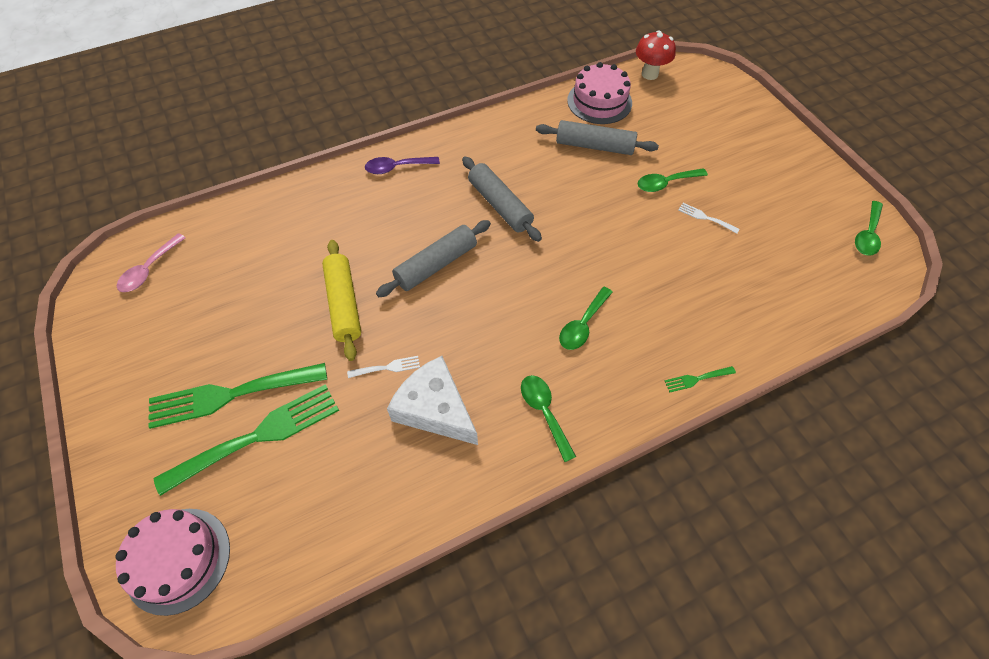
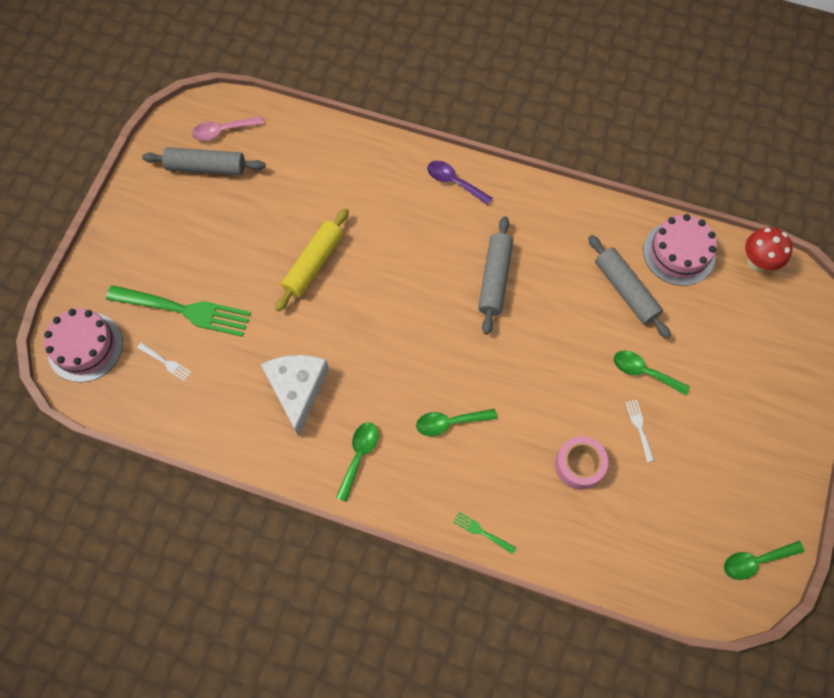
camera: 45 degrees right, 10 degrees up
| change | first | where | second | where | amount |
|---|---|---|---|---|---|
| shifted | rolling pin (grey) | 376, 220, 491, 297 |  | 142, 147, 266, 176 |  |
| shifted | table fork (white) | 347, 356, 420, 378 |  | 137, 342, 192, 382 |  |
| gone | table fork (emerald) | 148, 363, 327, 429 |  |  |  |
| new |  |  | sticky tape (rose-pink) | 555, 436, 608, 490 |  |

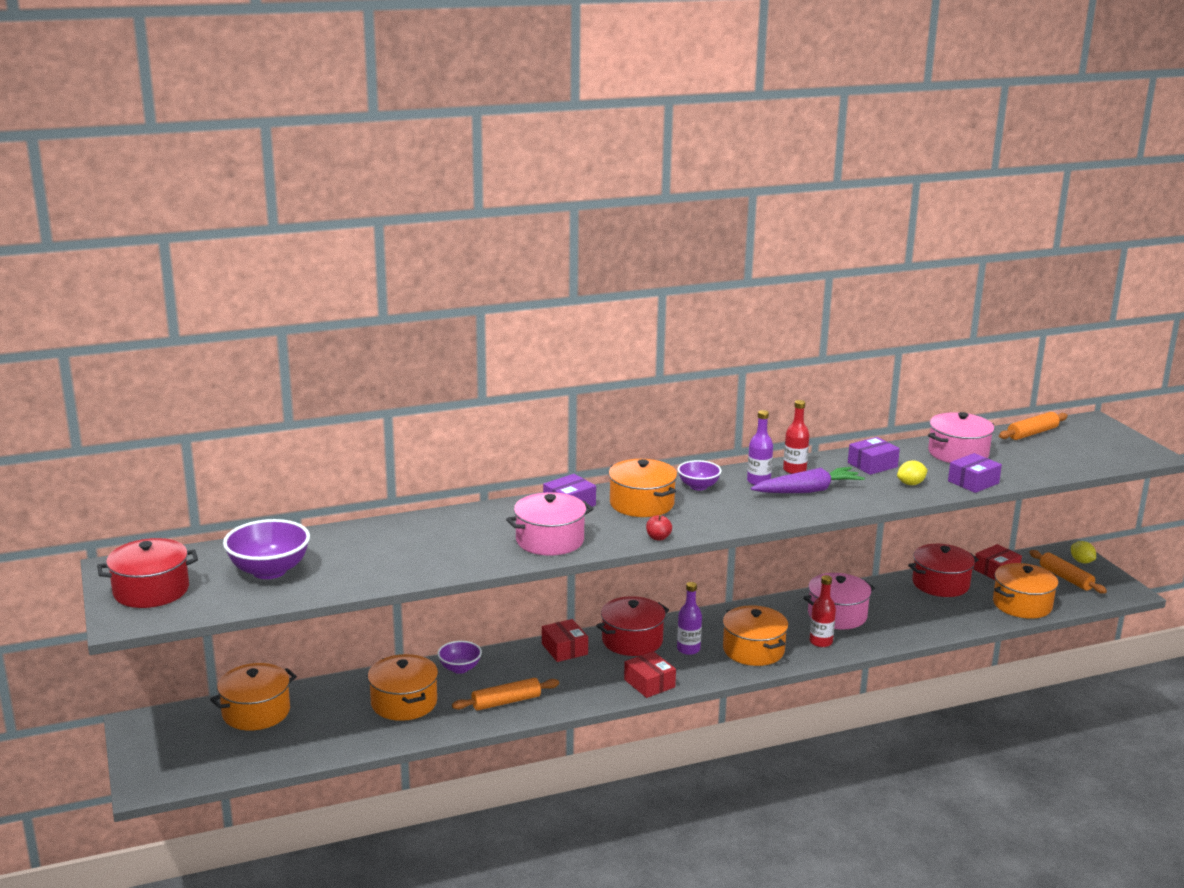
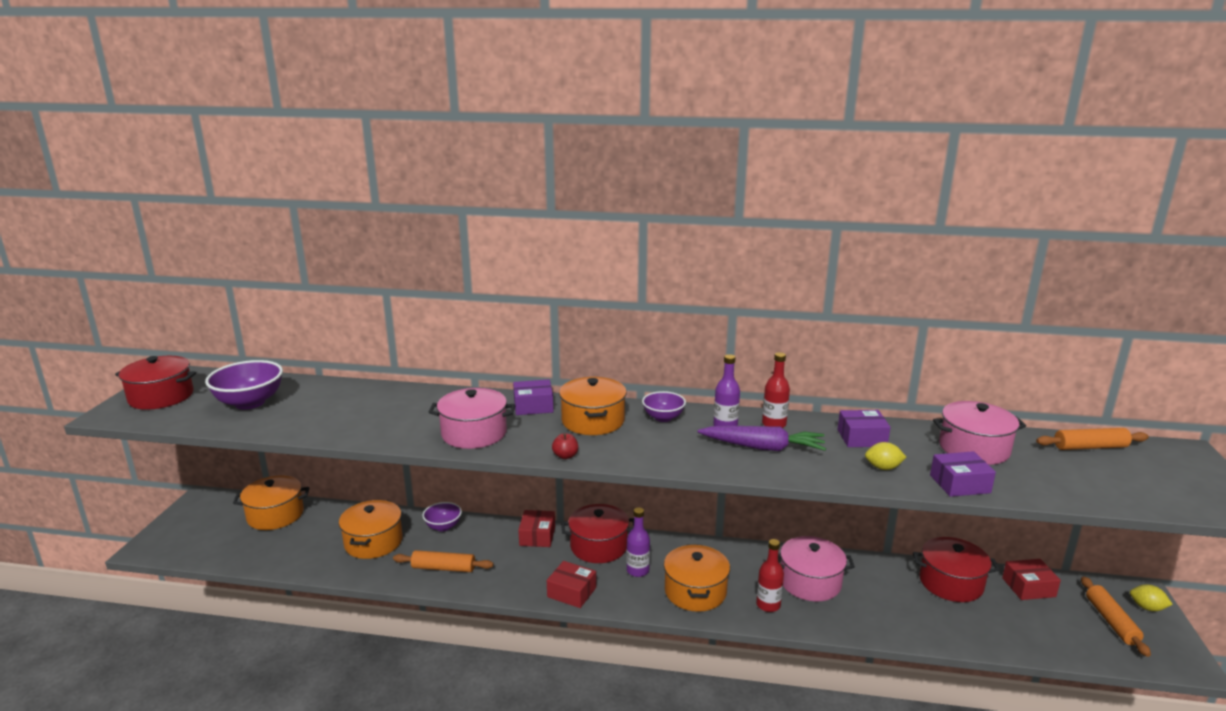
camera: 30 degrees right, 0 degrees up
| change | first | where | second | where | amount |
|---|---|---|---|---|---|
| rotated | citrus fruit (yellow) | 1071, 541, 1096, 563 |  | 1130, 585, 1173, 611 | 60 degrees counterclockwise |
| gone | stockpot (orange) | 993, 563, 1058, 619 |  |  |  |
| rotated | box (crimson) | 624, 651, 676, 698 |  | 547, 561, 596, 608 | 60 degrees counterclockwise |

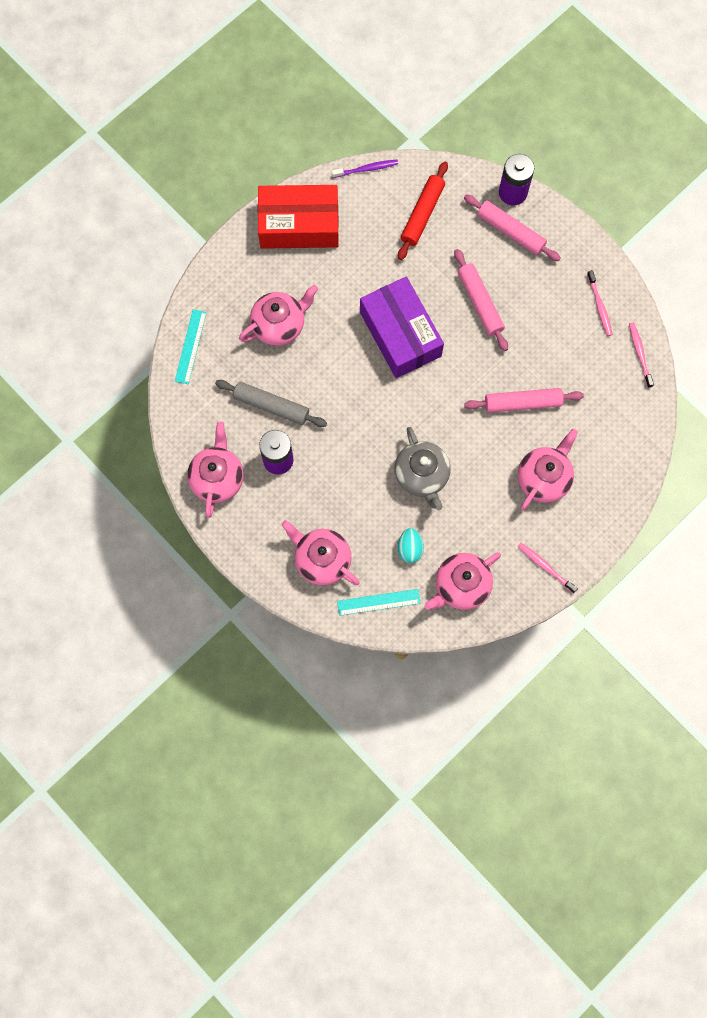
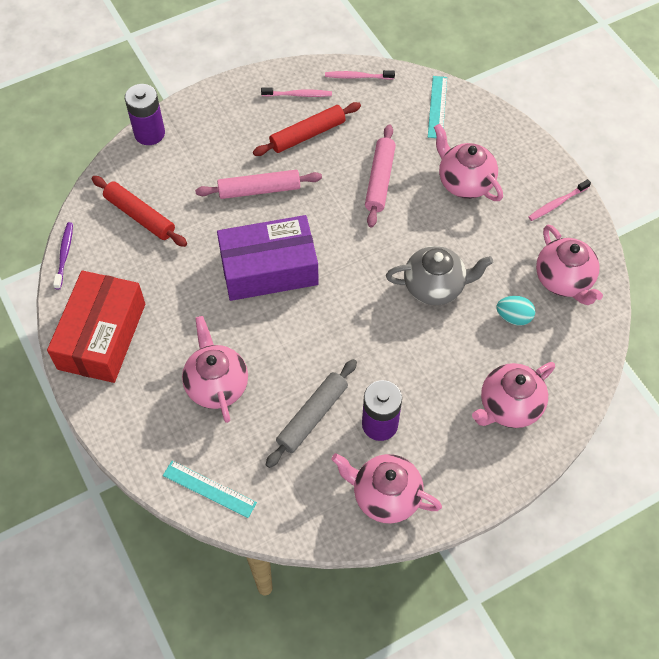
camera: 75 degrees left, 15 degrees down
| change | first | where | second | where | amount |
|---|---|---|---|---|---|
| gone | rolling pin (rose-pink) | 464, 194, 561, 261 |  |  |  |
| shifted | straightedge (teal) | 337, 589, 421, 616 |  | 428, 76, 447, 138 |  |
| new |  |  | rolling pin (crimson) | 253, 102, 361, 156 |  |

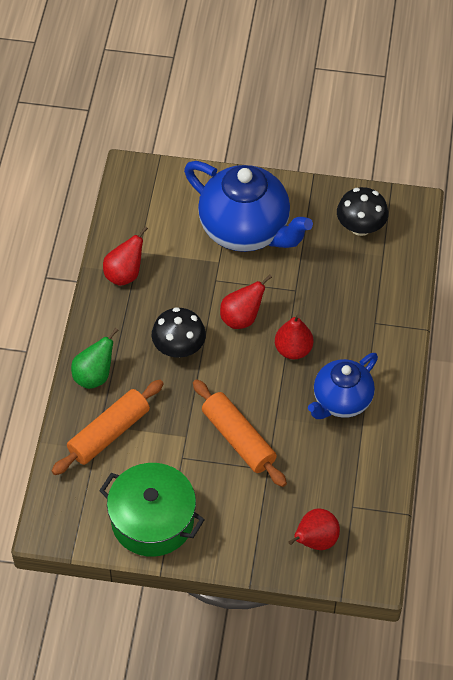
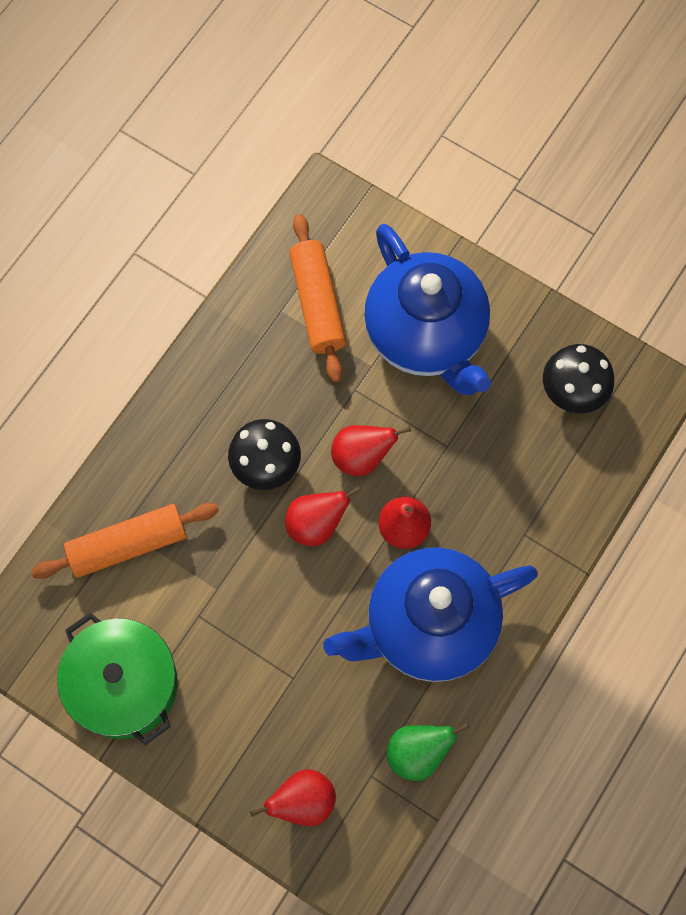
camera: 25 degrees right, 15 degrees up
| change | first | where | second | where | amount |
|---|---|---|---|---|---|
| shifted | pear fruit (crimson) | 103, 226, 148, 286 |  | 285, 486, 361, 546 |  |
| shifted | pear fruit (emerald) | 71, 328, 119, 389 |  | 387, 723, 470, 781 |  |
| scaled | teapot (royal blue) | 308, 353, 378, 419 |  | 323, 547, 538, 682 | x1.60 |
| shifted | rolling pin (orange) | 193, 379, 287, 487 |  | 289, 214, 346, 383 |  |

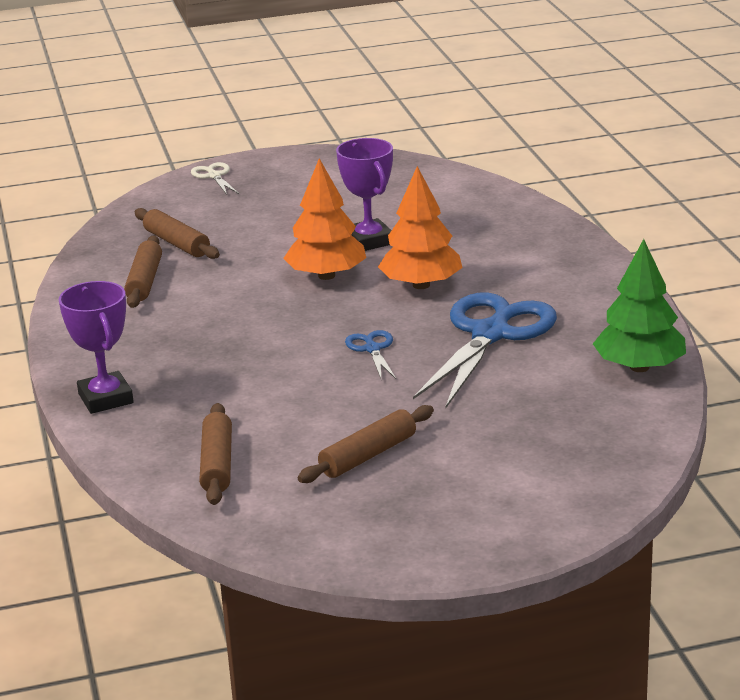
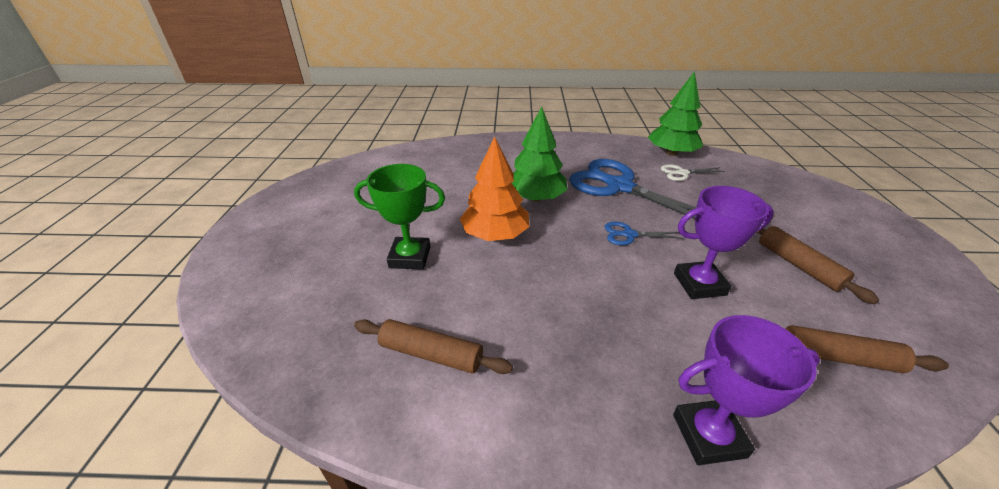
camera: 75 degrees left, 10 degrees up
| change | first | where | second | where | amount |
|---|---|---|---|---|---|
| shifted | award cup (purple) | 336, 138, 393, 251 |  | 674, 186, 774, 299 |  |
| shifted | scissors (white) | 191, 162, 239, 195 |  | 661, 164, 725, 181 |  |
| repainted | tree (orange) | 378, 166, 463, 289 | tree (emerald) | 512, 107, 568, 202 |  |
| gone | rolling pin (brown) | 135, 208, 220, 259 |  |  |  |
| new |  |  | award cup (emerald) | 354, 164, 445, 269 |  |

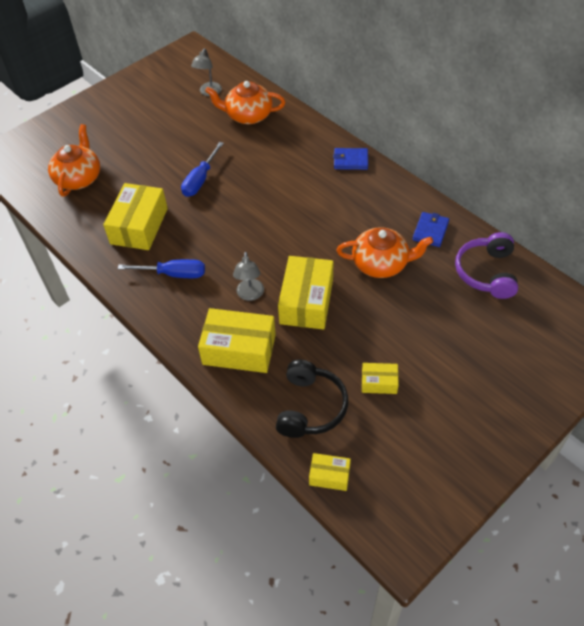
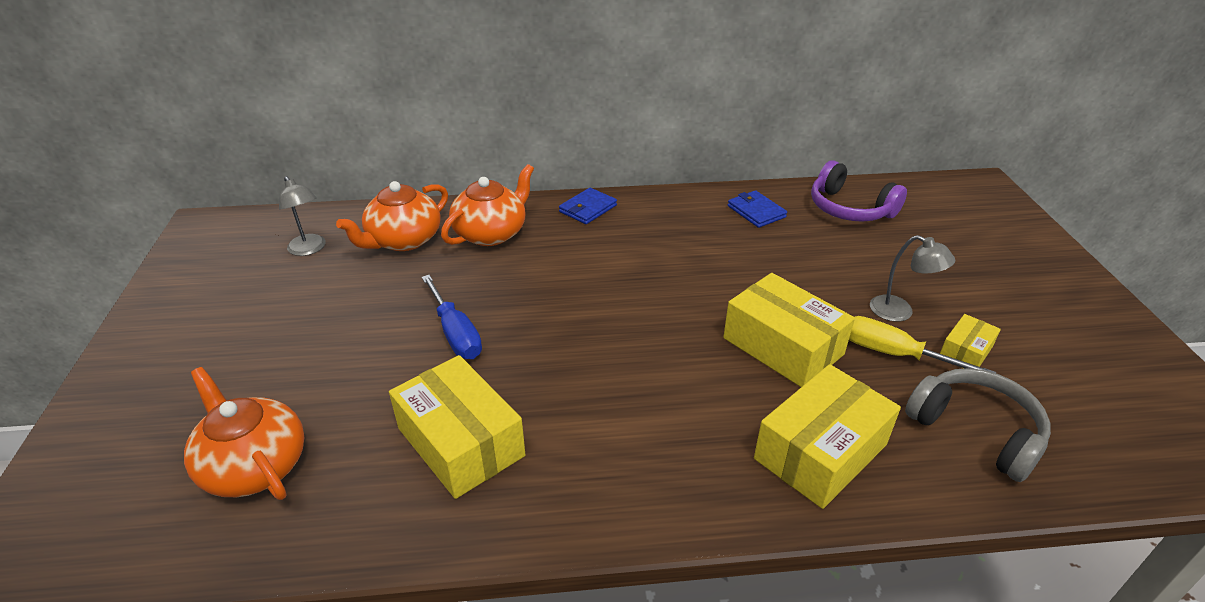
camera: 55 degrees left, 15 degrees down
| change | first | where | second | where | amount |
|---|---|---|---|---|---|
| shifted | teapot (orange) | 337, 227, 433, 278 |  | 441, 164, 534, 246 |  |
| shifted | lamp (grey) | 233, 252, 264, 301 |  | 870, 235, 955, 322 |  |
| gone | screwdriver (royal blue) | 118, 259, 205, 278 |  |  |  |
| repainted | over-ear headphones (jet-black) | 276, 360, 348, 438 | over-ear headphones (grey) | 905, 368, 1051, 482 |  |
| gone | box (yellow) | 309, 453, 351, 491 |  |  |  |
| new |  |  | screwdriver (yellow) | 849, 316, 996, 373 |  |

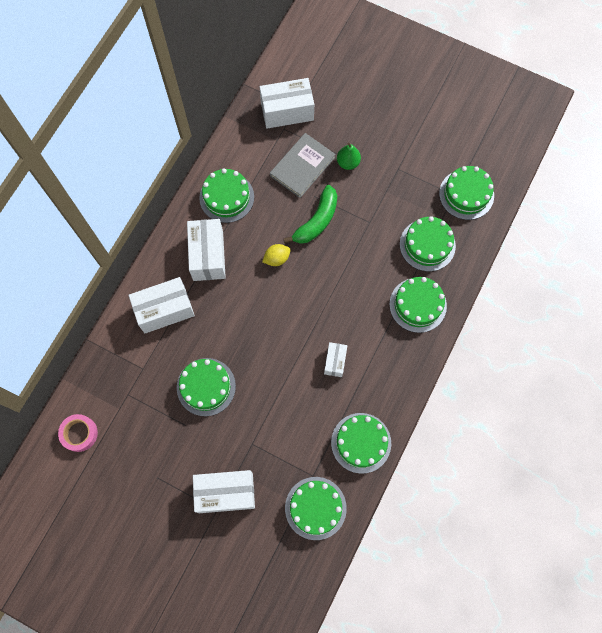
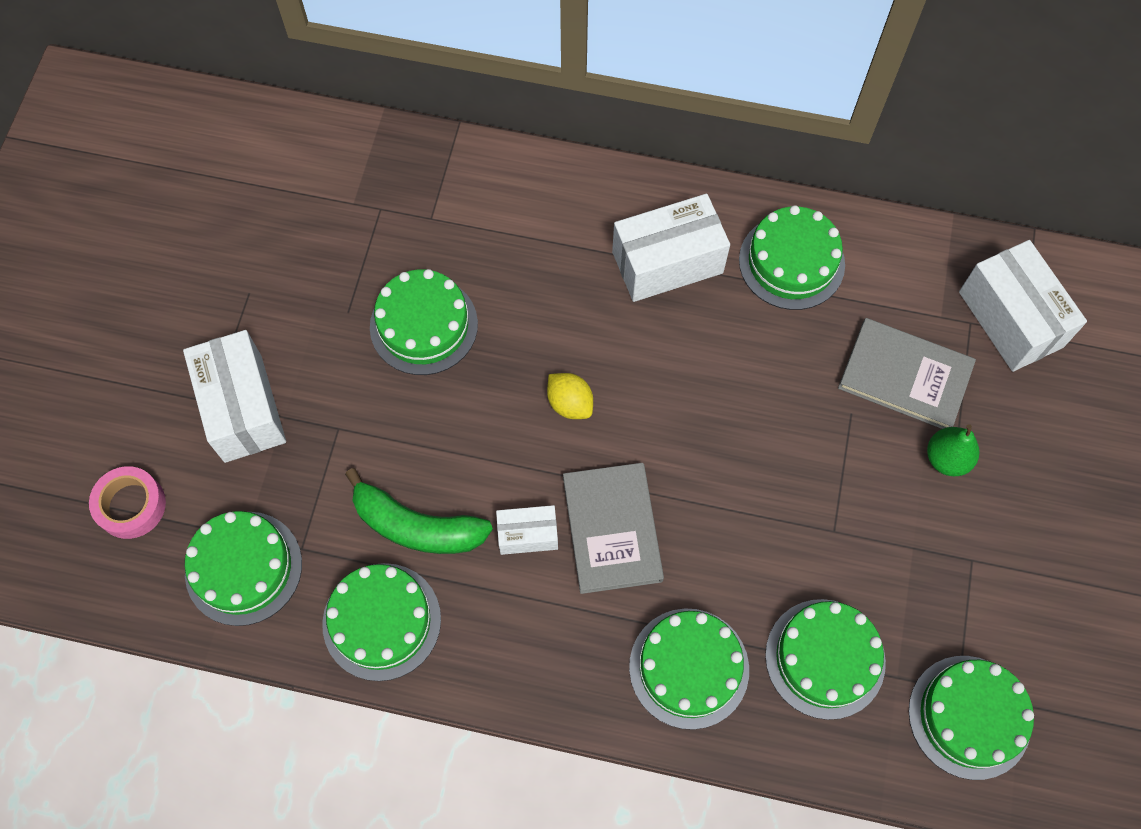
camera: 75 degrees right, 5 degrees down
| change | first | where | second | where | amount |
|---|---|---|---|---|---|
| shifted | toy banana (emerald) | 284, 185, 337, 244 |  | 345, 468, 493, 554 |  |
| shifted | citrus fruit (yellow) | 262, 244, 291, 266 |  | 547, 373, 593, 419 |  |
| gone | box (white) | 129, 277, 195, 334 |  |  |  |
| shifted | sticky tape (rose-pink) | 58, 414, 98, 452 |  | 89, 466, 166, 539 |  |
| new |  |  | hardback (grey) | 563, 463, 664, 594 |  |

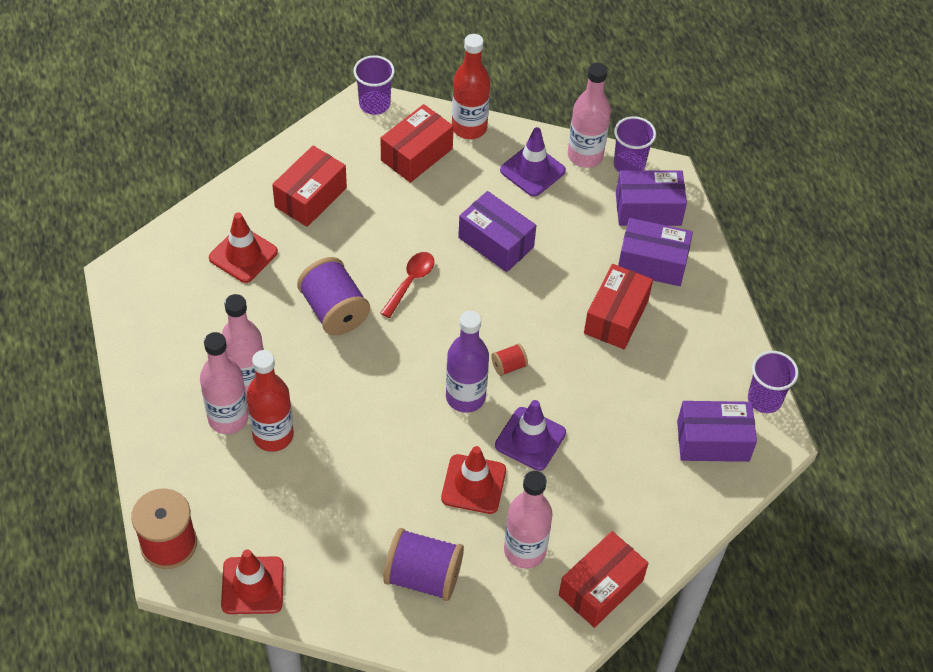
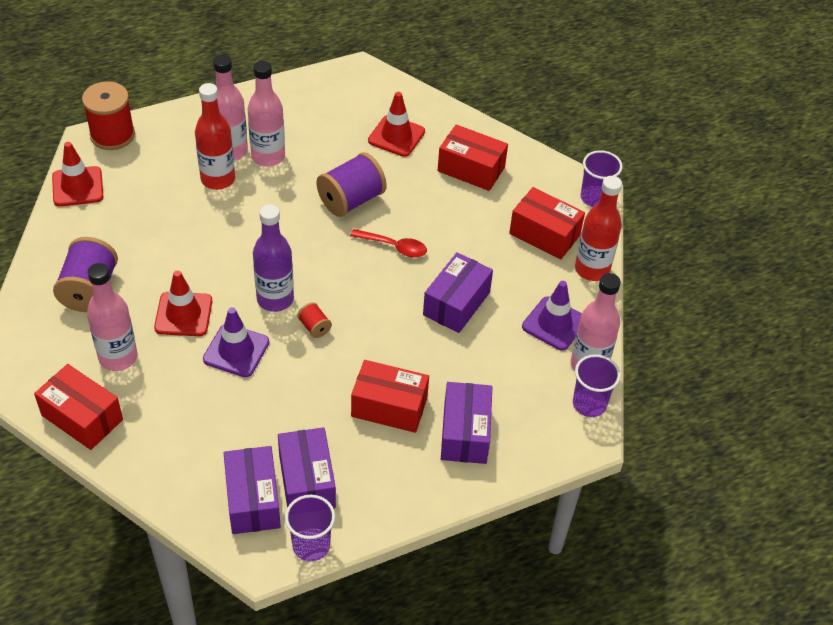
camera: 80 degrees right, 5 degrees down
| change | first | where | second | where | amount |
|---|---|---|---|---|---|
| shifted | box (purple) | 616, 170, 687, 226 |  | 278, 427, 336, 508 |  |

